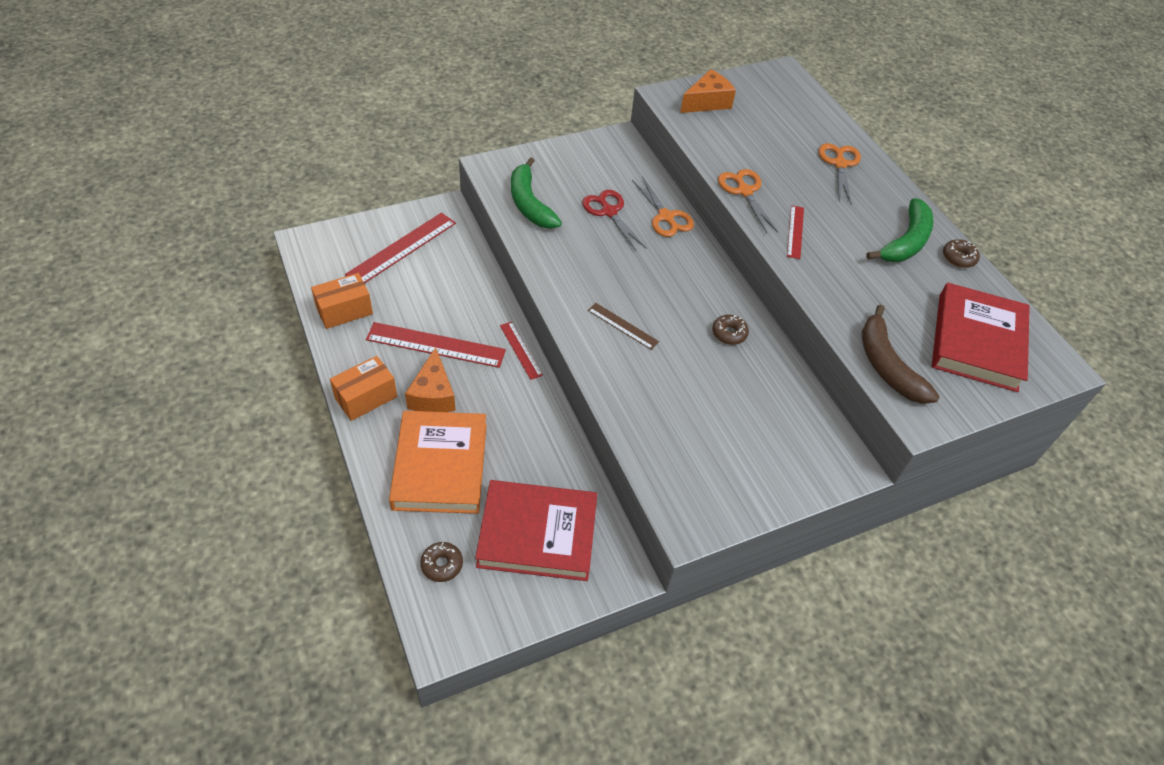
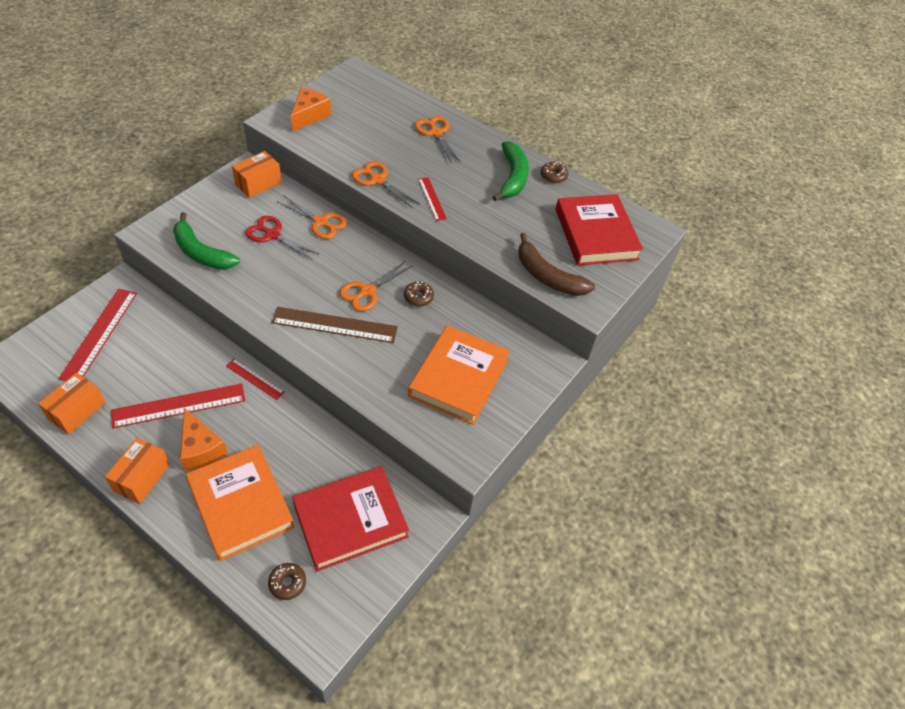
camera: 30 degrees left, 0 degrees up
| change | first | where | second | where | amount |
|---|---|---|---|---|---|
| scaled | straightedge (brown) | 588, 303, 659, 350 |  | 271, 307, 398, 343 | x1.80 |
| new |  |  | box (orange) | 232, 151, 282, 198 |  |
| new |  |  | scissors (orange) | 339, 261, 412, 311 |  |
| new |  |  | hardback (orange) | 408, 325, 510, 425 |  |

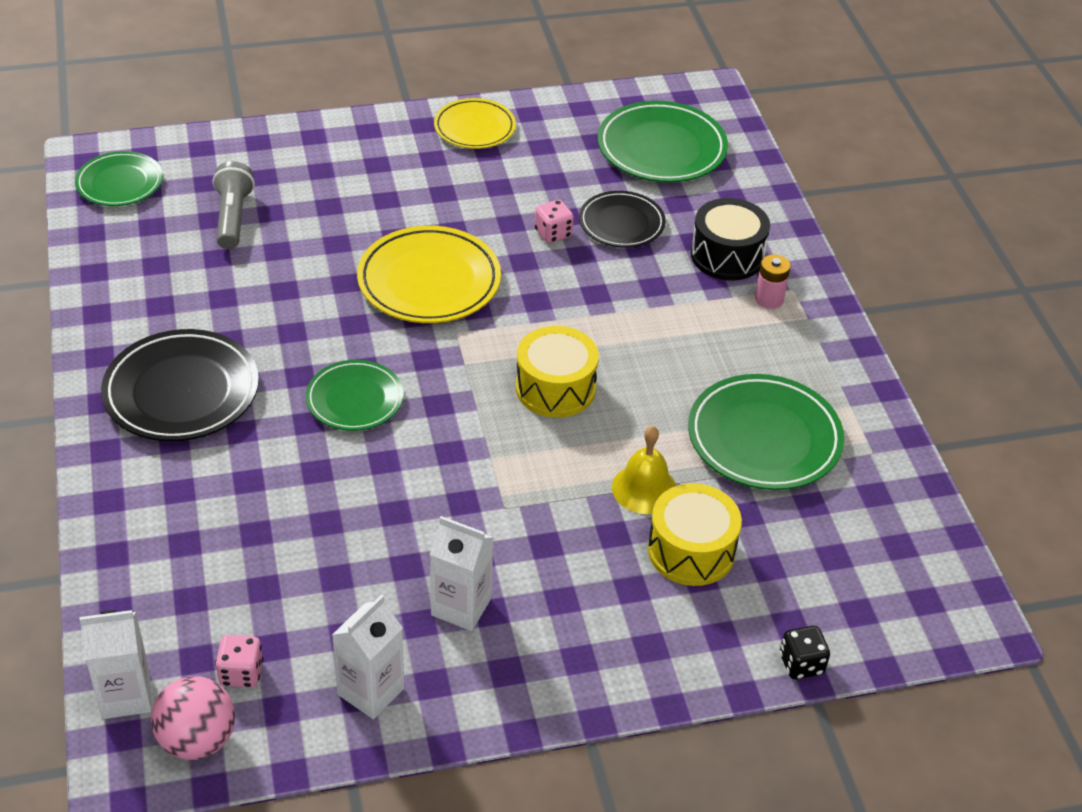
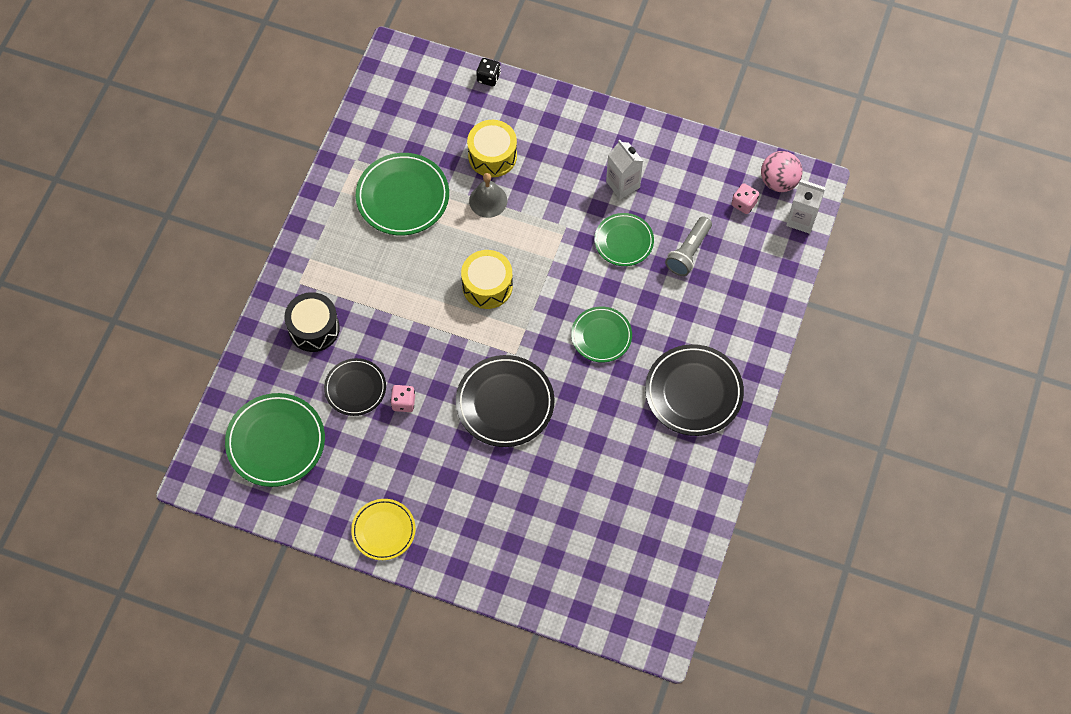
camera: 145 degrees left, 20 degrees up
| change | first | where | second | where | amount |
|---|---|---|---|---|---|
| shifted | plate (emerald) | 75, 151, 163, 206 |  | 594, 213, 654, 266 |  |
| shifted | torch (grey) | 213, 161, 255, 249 |  | 665, 217, 712, 276 |  |
| repainted | plate (yellow) | 357, 226, 501, 323 | plate (jet-black) | 456, 355, 555, 447 |  |
| gone | AA battery (rose-pink) | 755, 255, 791, 309 |  |  |  |
| repainted | school bell (yellow) | 612, 426, 676, 514 | school bell (grey) | 469, 173, 507, 218 |  |
| gone | milk carton (white) | 332, 594, 404, 719 |  |  |  |

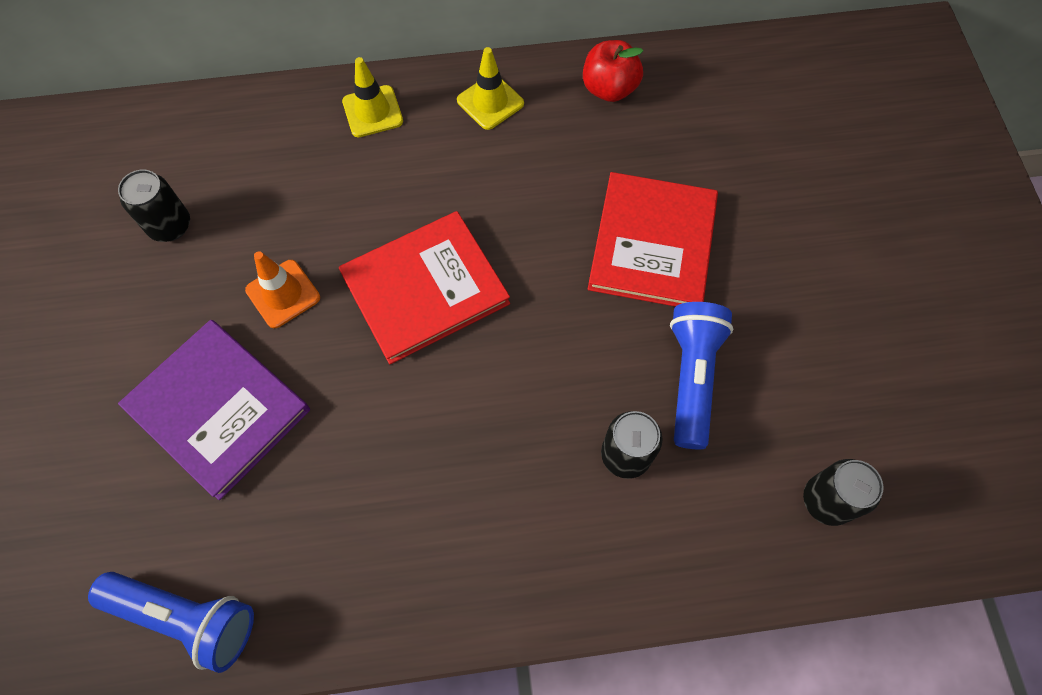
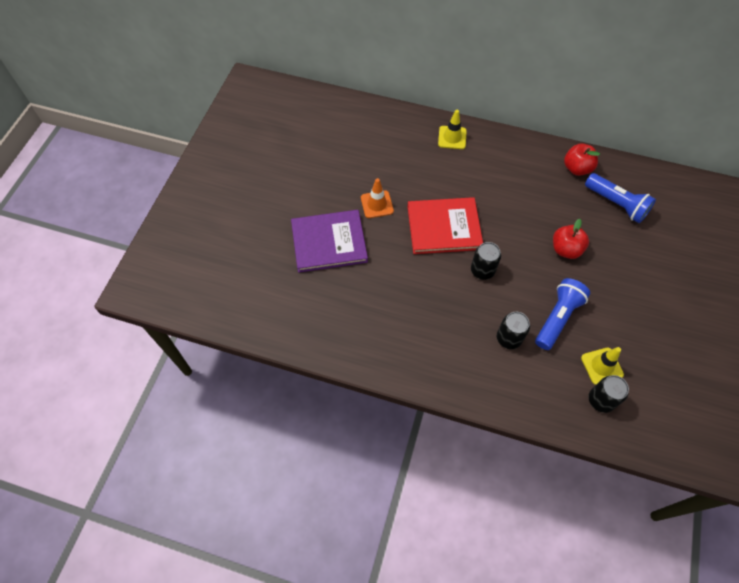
camera: 25 degrees right, 5 degrees down
| change | first | where | second | where | amount |
|---|---|---|---|---|---|
| shifted | road cone (yellow) | 457, 47, 524, 130 |  | 581, 347, 624, 385 |  |
| shifted | tin (jet-black) | 118, 169, 190, 242 |  | 471, 242, 501, 280 |  |
| swapped | hardback (crimson) | 588, 172, 718, 307 | toy apple (crimson) | 553, 219, 589, 259 |  |
| rotated | hardback (purple) | 118, 320, 310, 500 |  | 291, 210, 368, 273 | 75 degrees counterclockwise |
| shifted | torch (royal blue) | 88, 572, 254, 673 |  | 585, 173, 656, 223 |  |

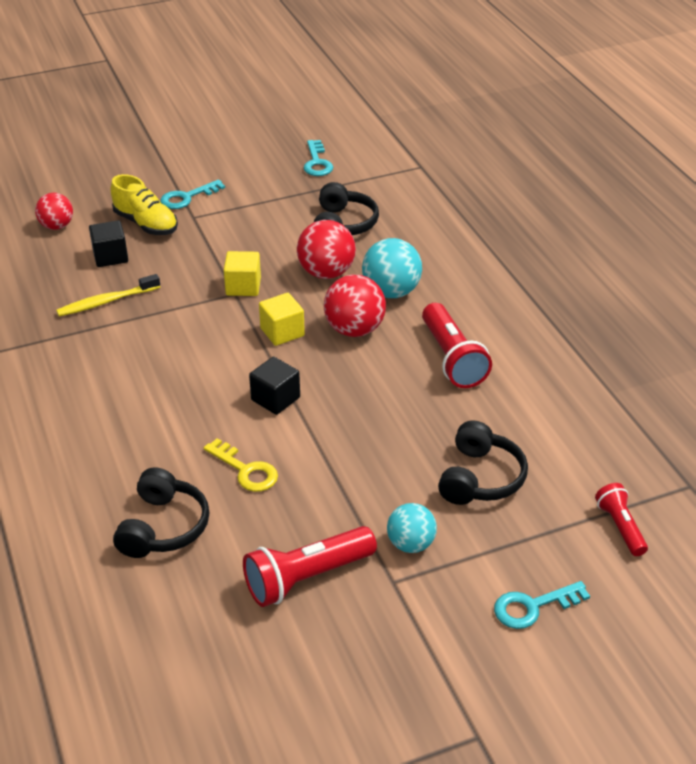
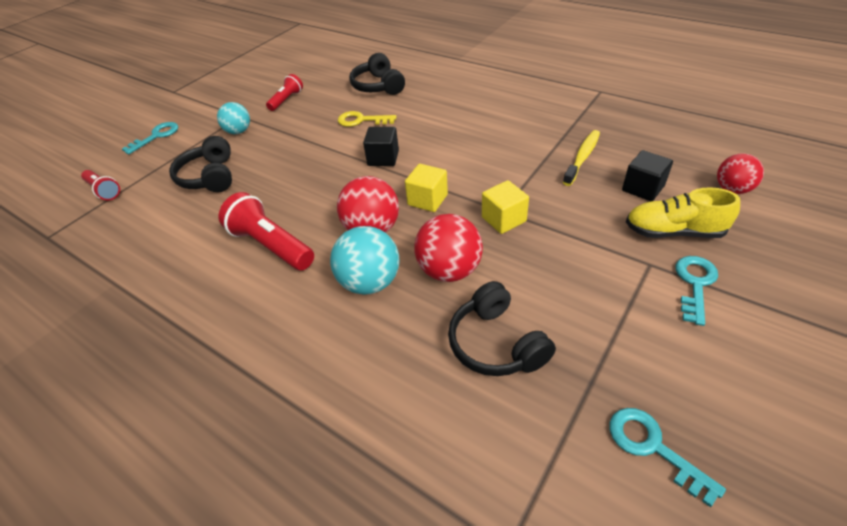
camera: 150 degrees right, 5 degrees up
| change | first | where | second | where | amount |
|---|---|---|---|---|---|
| scaled | torch (crimson) | 243, 526, 377, 607 |  | 266, 74, 303, 111 | x0.60 |

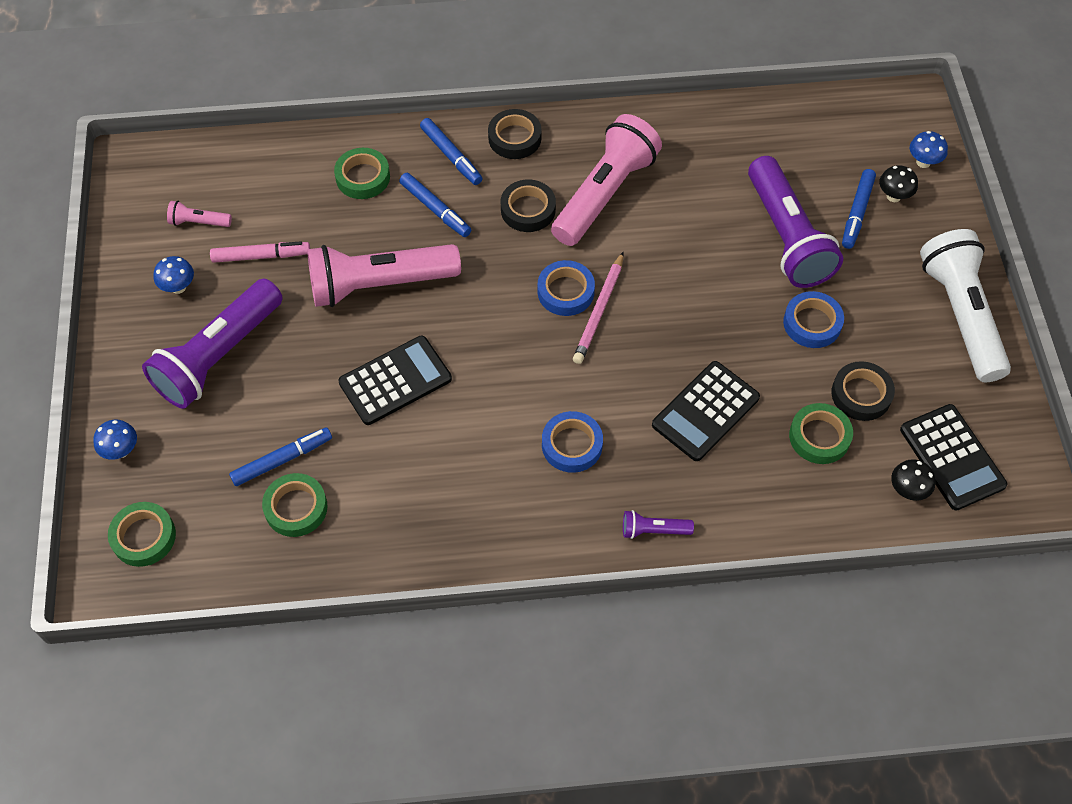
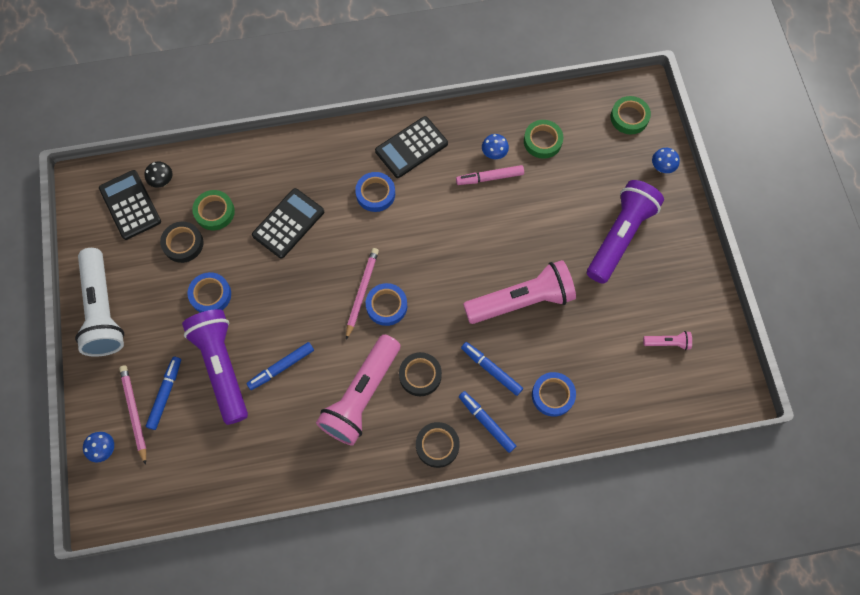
camera: 175 degrees right, 10 degrees up
| change | first | where | second | where | amount |
|---|---|---|---|---|---|
| repainted | sticky tape (emerald) | 334, 148, 390, 199 | sticky tape (royal blue) | 532, 372, 576, 417 |  |
| swapped | toadstool (jet-black) | 879, 165, 918, 202 | lead pencil (rose-pink) | 119, 365, 146, 465 |  |
| shifted | felt pen (rose-pink) | 210, 241, 310, 263 |  | 456, 165, 524, 185 |  |
| shifted | toadstool (royal blue) | 153, 256, 194, 294 |  | 482, 134, 509, 159 |  |
| shifted | pocket calculator (jet-black) | 338, 336, 452, 425 |  | 375, 116, 448, 178 |  |
| shifted | felt pen (royal blue) | 229, 427, 332, 486 |  | 246, 342, 314, 390 |  |
| gone | torch (purple) | 623, 510, 694, 539 |  |  |  |

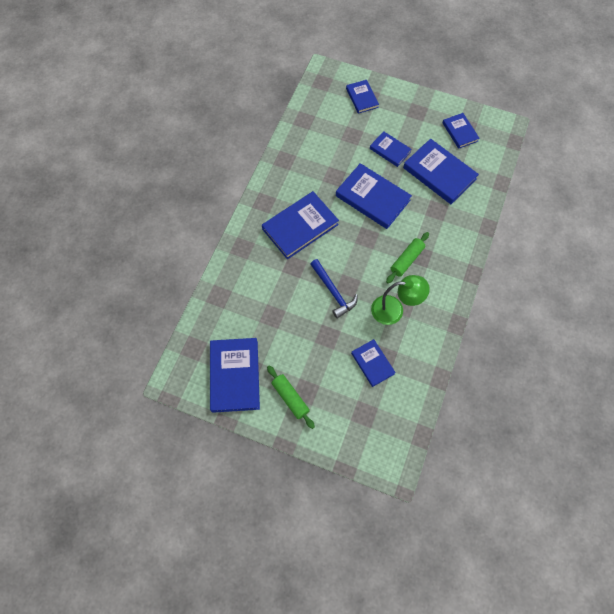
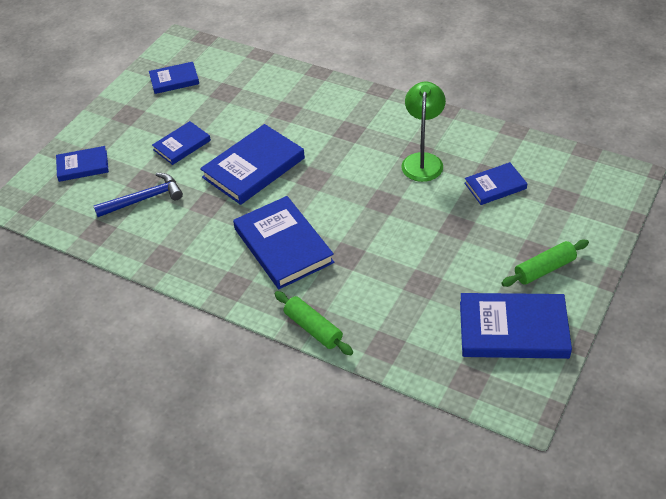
camera: 80 degrees left, 20 degrees down
| change | first | where | second | where | amount |
|---|---|---|---|---|---|
| gone | hardback (royal blue) | 403, 139, 479, 204 |  |  |  |
| shifted | rolling pin (emerald) | 386, 232, 429, 283 |  | 275, 291, 353, 355 |  |
| shifted | carpenter's hammer (royal blue) | 310, 259, 358, 318 |  | 94, 173, 183, 217 |  |

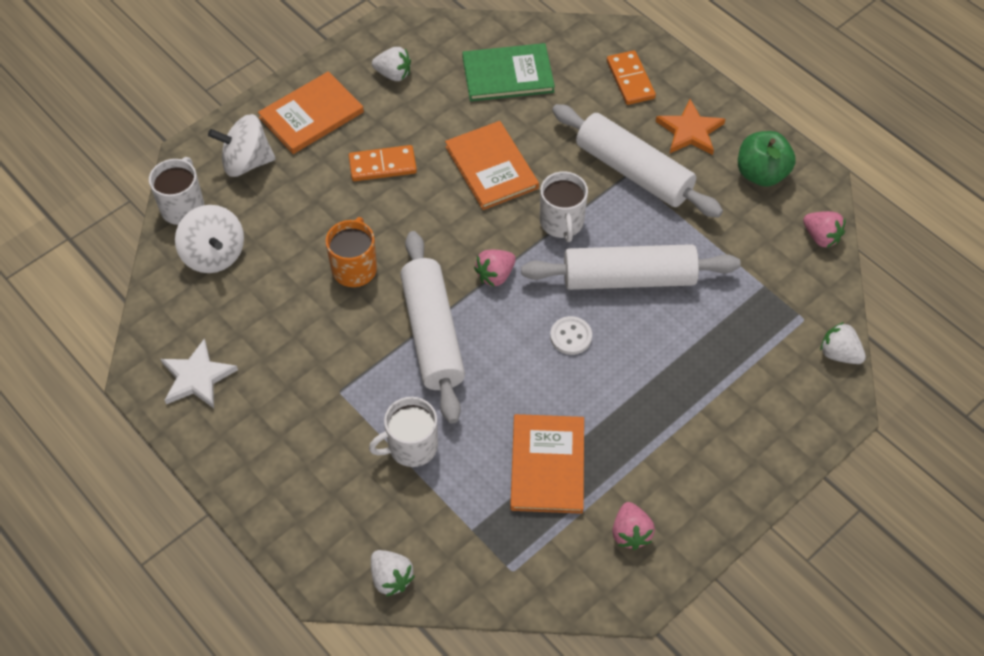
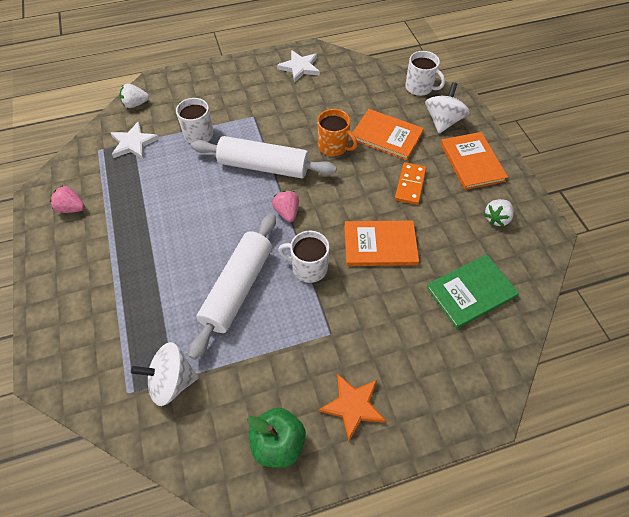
camera: 115 degrees right, 0 degrees up
| change | first | where | second | where | amount |
|---|---|---|---|---|---|
| rotated | hardback (emerald) | 462, 43, 555, 101 |  | 426, 254, 519, 329 | 45 degrees clockwise |
| gone | domino piece (orange) | 607, 50, 656, 105 |  |  |  |
| gone | rolling pin (white) | 552, 104, 723, 218 |  |  |  |
| shifted | whirligig (white) | 175, 205, 244, 273 |  | 131, 342, 199, 406 |  |
| gone | strawberry (rose-pink) | 803, 211, 845, 248 |  |  |  |
| gone | shirt button (white) | 550, 316, 592, 355 |  |  |  |
| gone | strawberry (white) | 820, 322, 866, 364 |  |  |  |
| shifted | hardback (orange) | 510, 414, 584, 514 |  | 351, 109, 424, 160 |  |
| new |  |  | five-pointed star (white) | 111, 121, 159, 160 |  |

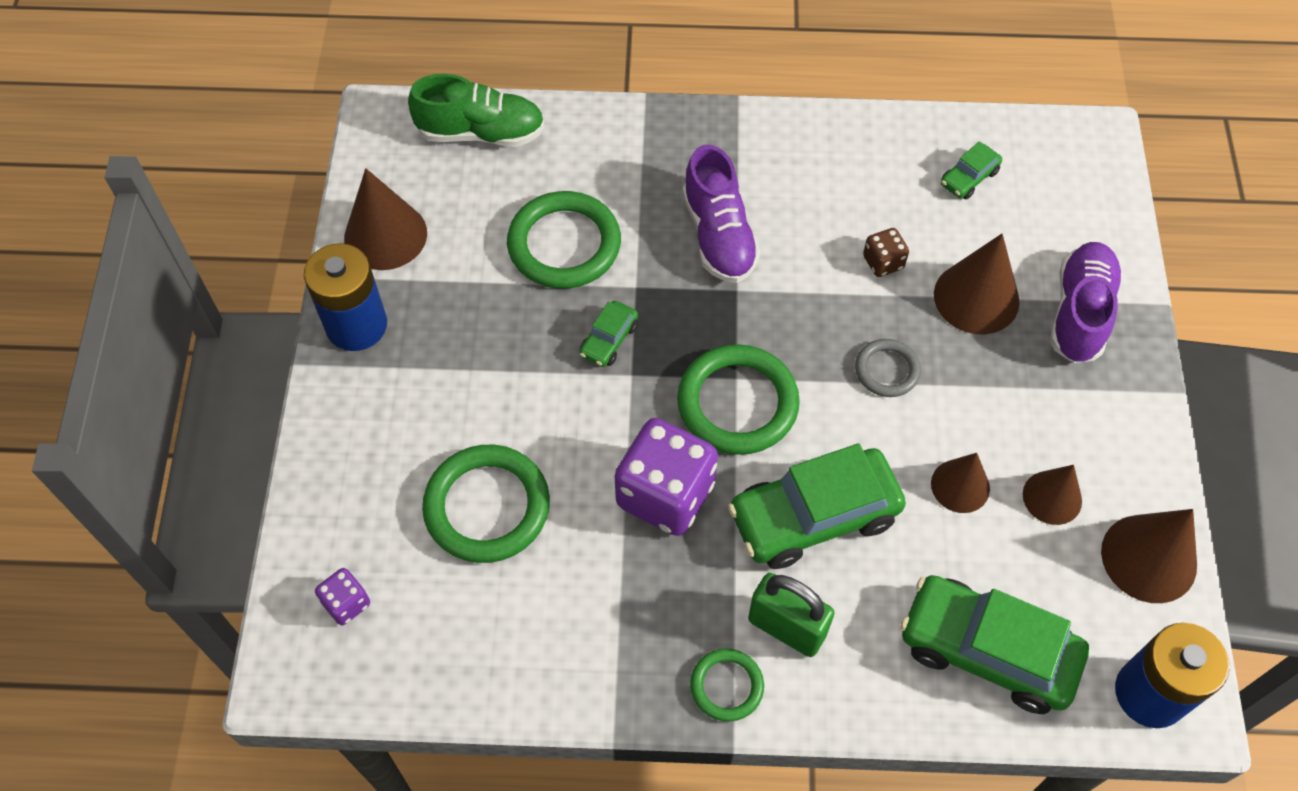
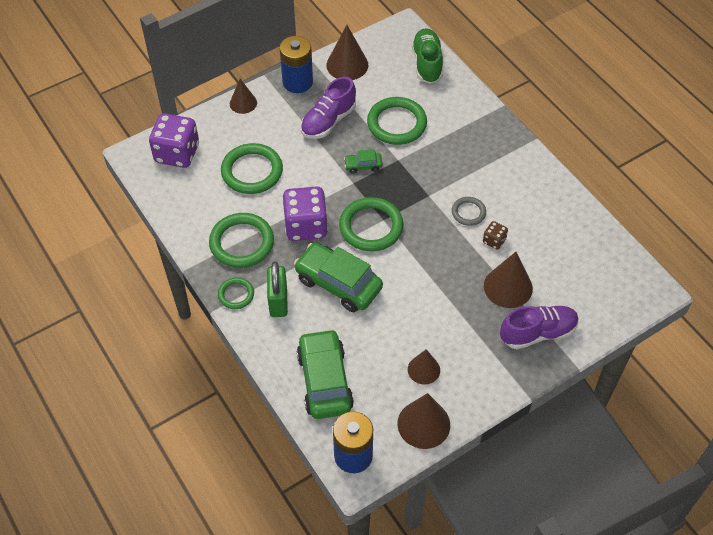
camera: 55 degrees right, 5 degrees down
| change | first | where | second | where | amount |
|---|---|---|---|---|---|
| rotated | lace-up shoe (emerald) | 408, 74, 545, 147 |  | 411, 28, 443, 84 | 150 degrees counterclockwise |
| gone | automobile (emerald) | 941, 141, 1002, 199 |  |  |  |
| shifted | lace-up shoe (purple) | 683, 145, 760, 283 |  | 301, 77, 356, 139 |  |
| shifted | ring (grey) | 855, 339, 921, 397 |  | 452, 197, 486, 226 |  |
| shifted | solid cone (brown) | 931, 453, 990, 513 |  | 230, 79, 257, 114 |  |
| scaled | dice (purple) | 315, 568, 370, 625 |  | 149, 113, 199, 168 | x2.13 |
| new |  |  | ring (emerald) | 209, 213, 274, 268 |  |

